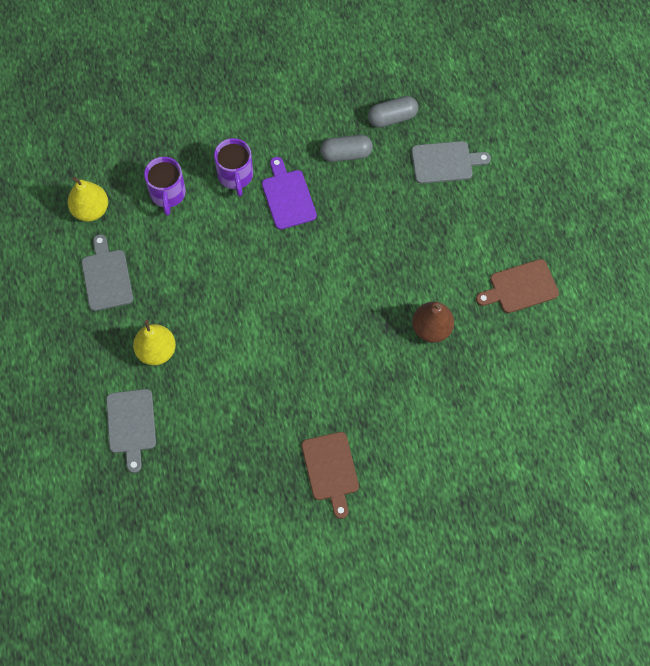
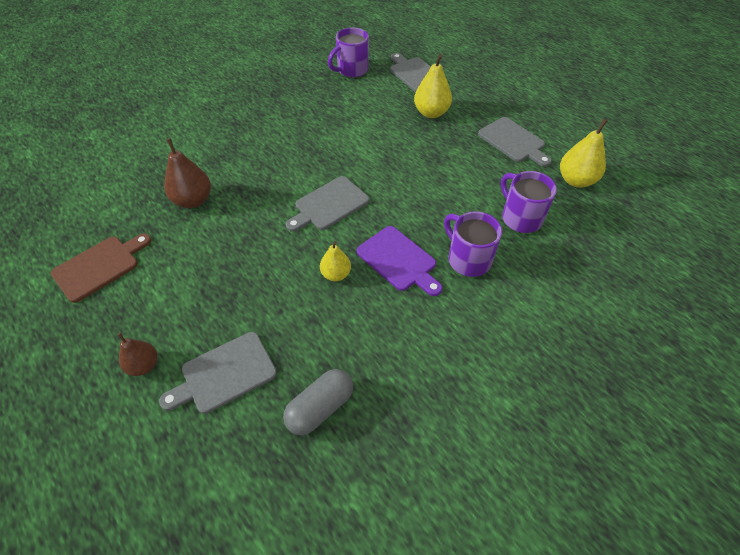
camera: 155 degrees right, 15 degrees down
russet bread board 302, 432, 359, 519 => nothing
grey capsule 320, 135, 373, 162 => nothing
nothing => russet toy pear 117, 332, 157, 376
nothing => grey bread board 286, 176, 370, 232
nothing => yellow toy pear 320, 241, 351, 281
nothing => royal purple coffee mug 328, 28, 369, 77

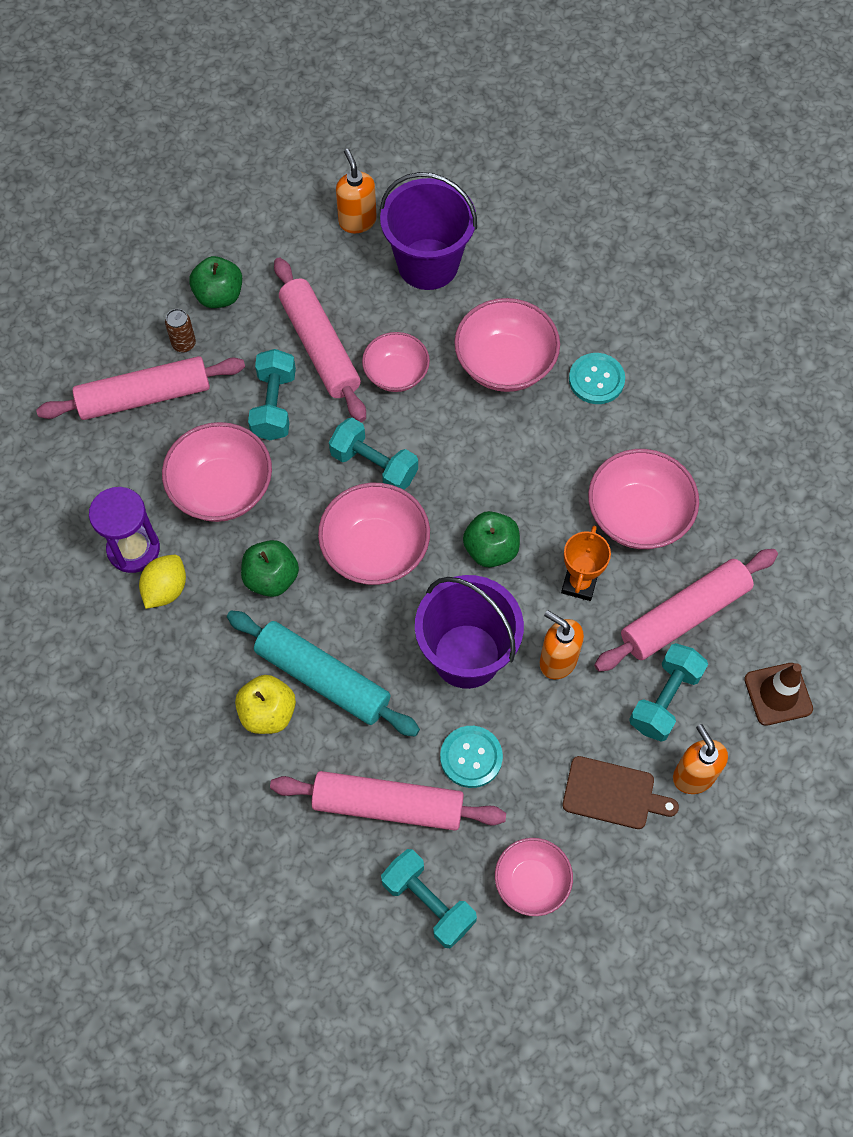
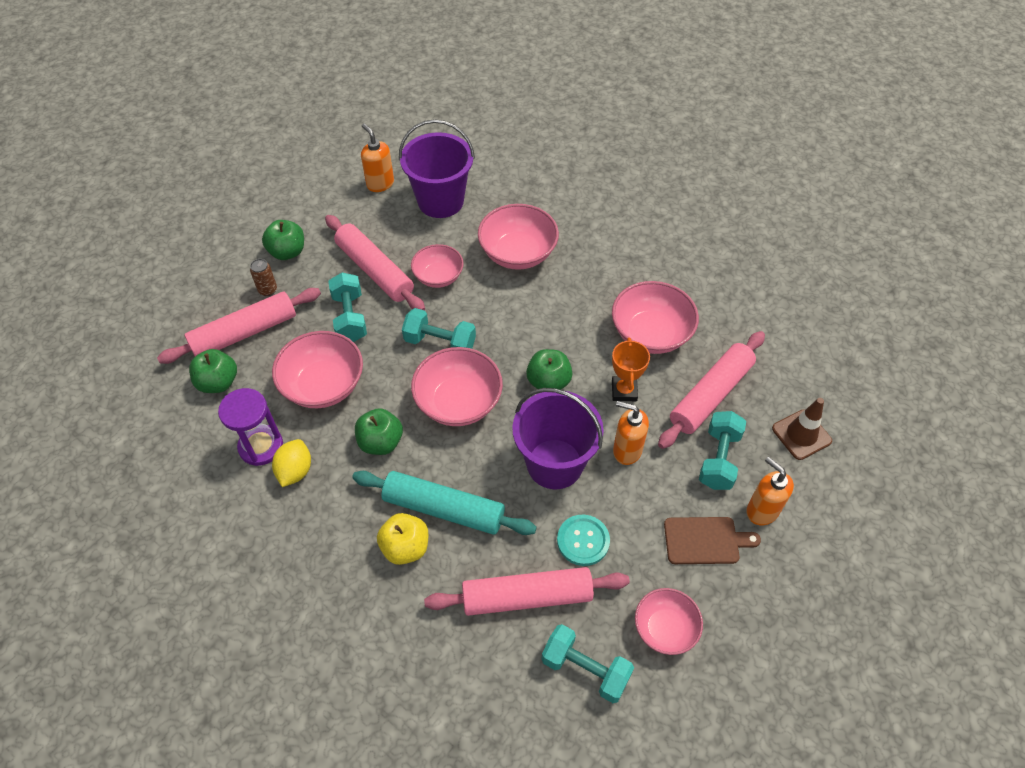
camera: 15 degrees left, 10 degrees down
aqua shirt button 569, 353, 625, 404 => nothing
nothing => leaf-green apple fruit 189, 349, 237, 393

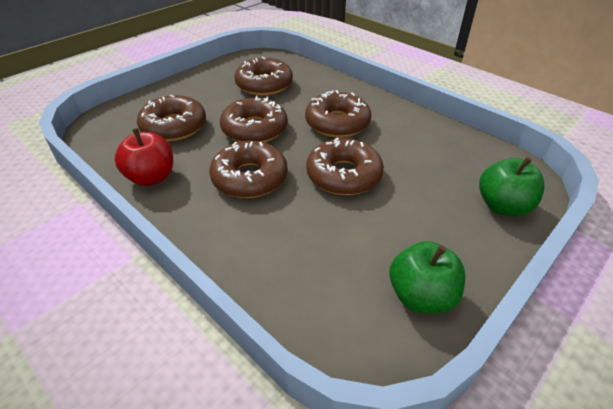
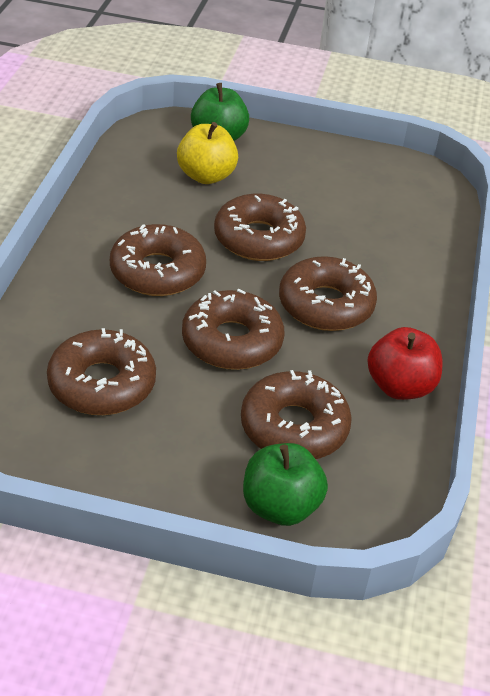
camera: 125 degrees left, 0 degrees up
nothing => yellow apple fruit 177, 122, 238, 184
leaf-green apple fruit 389, 241, 465, 314 => leaf-green apple fruit 243, 443, 328, 526, moved

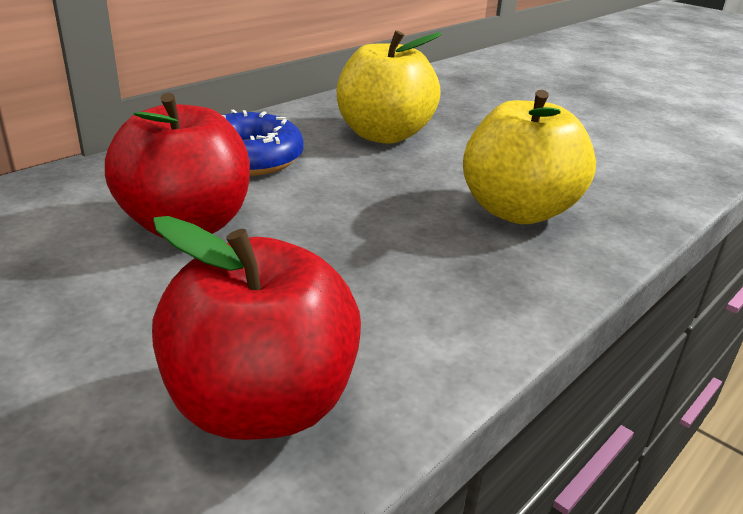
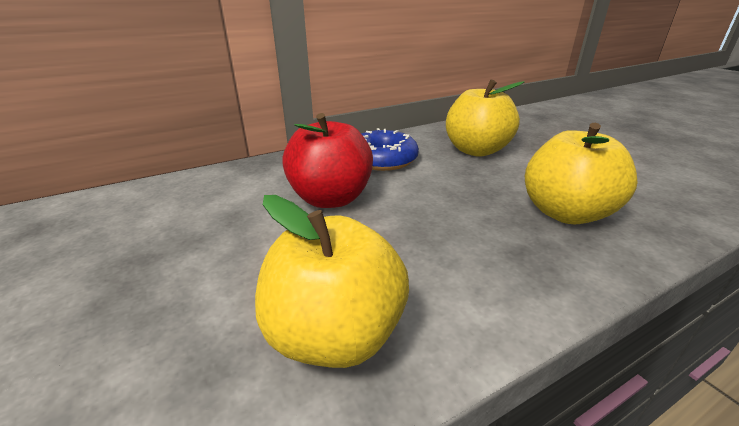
camera: 20 degrees right, 0 degrees up
crimson apple fruit 152, 216, 361, 440 => yellow apple fruit 255, 195, 409, 368

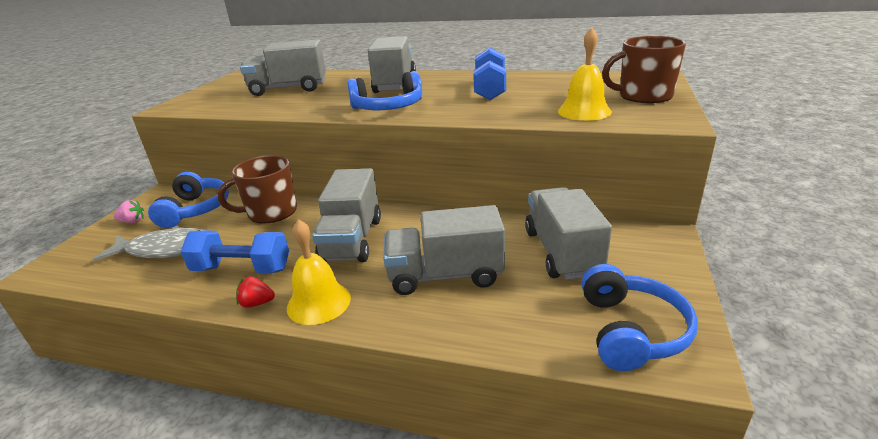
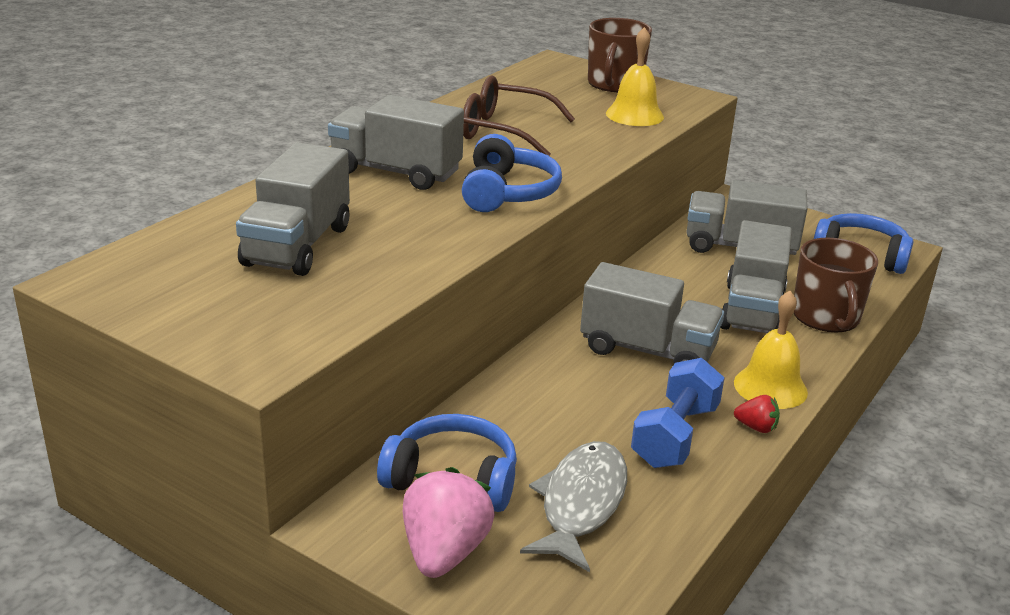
camera: 75 degrees left, 0 degrees up
russet coffee mug 218, 155, 297, 224 => russet coffee mug 794, 238, 878, 332, moved
cobalt hand weight 473, 47, 506, 100 => russet eyeglasses 463, 76, 575, 156
crimson strawberry 236, 276, 275, 308 => crimson strawberry 734, 395, 780, 433, 90 degrees counterclockwise
pink strawberry 114, 200, 144, 223 => pink strawberry 403, 467, 495, 578, x2.05

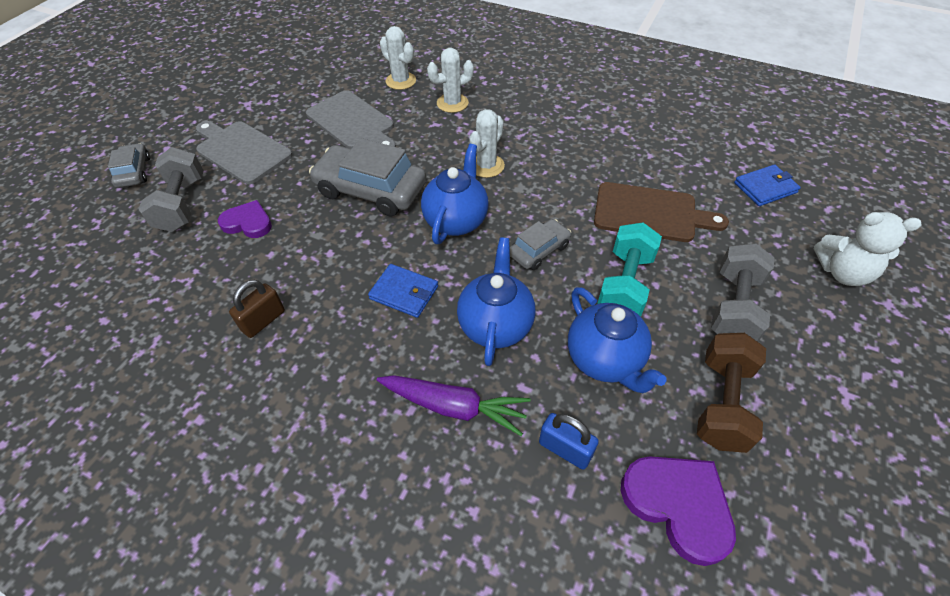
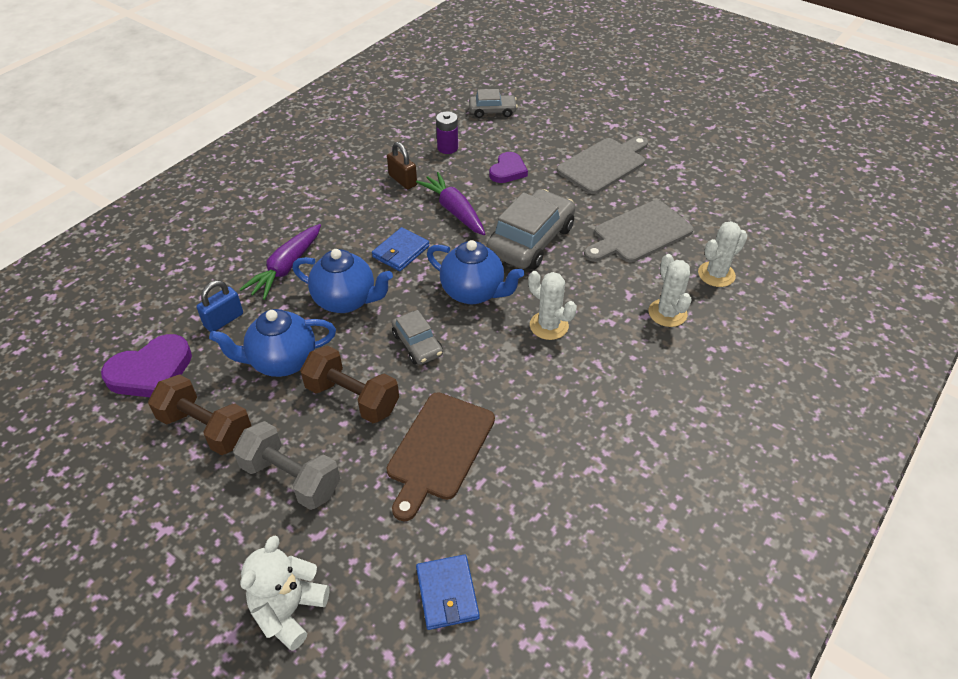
camera: 100 degrees right, 5 degrees down
grey hand weight 138, 147, 204, 232 => nothing
nothing => royal purple carrot 416, 172, 485, 235
nothing => royal purple power cell 436, 111, 458, 154
grey automobile 108, 143, 150, 188 => grey automobile 469, 89, 518, 118, moved
aqua hand weight 597, 222, 662, 317 => russet hand weight 300, 346, 399, 423

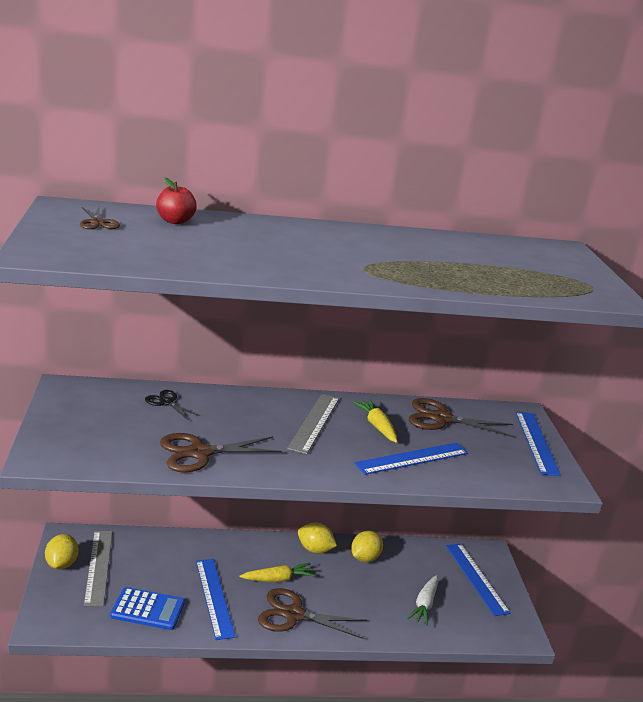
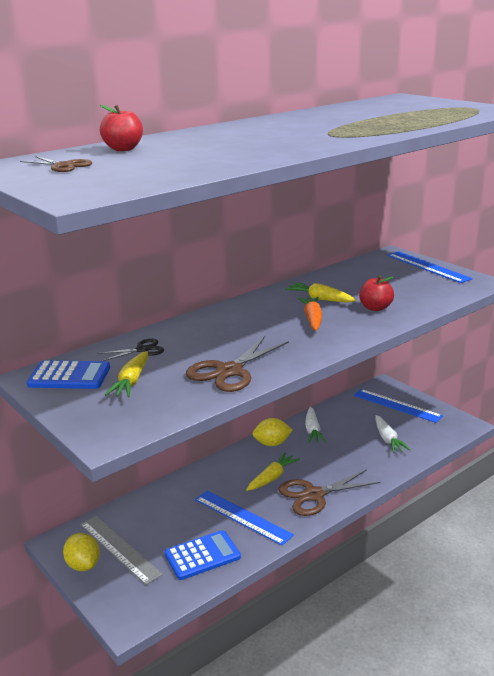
camera: 30 degrees left, 0 degrees up
grey measuring stick 287, 394, 339, 454 => nothing
russet shears 409, 398, 514, 437 => nothing
nothing => cobalt calculator 27, 360, 110, 389
nothing => yellow carrot 105, 351, 148, 397
nothing => orange carrot 298, 297, 322, 331
yellow citrus fruit 351, 531, 383, 562 => pure white carrot 305, 407, 326, 443
cobalt measuring stick 354, 442, 468, 475 => crimson apple fruit 359, 276, 394, 311
black shears 145, 390, 200, 420 => black shears 98, 338, 164, 361, 150 degrees clockwise

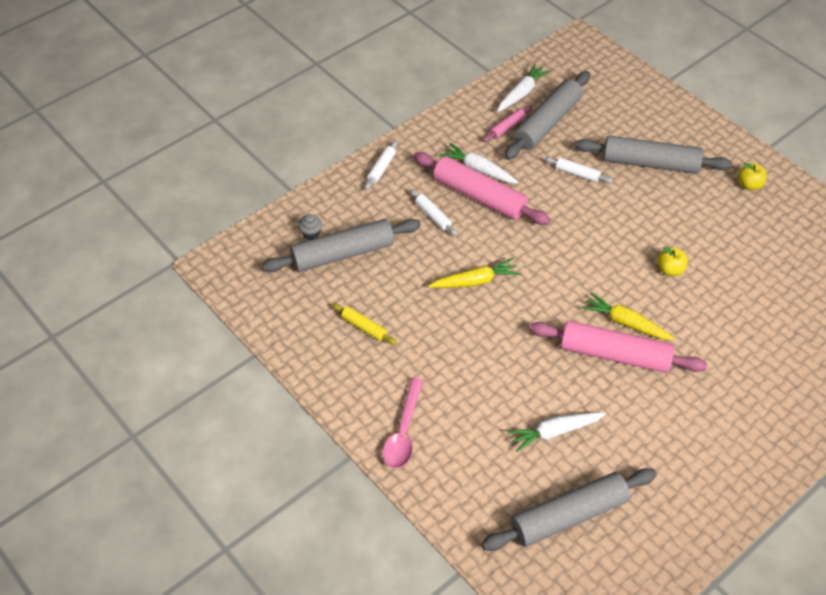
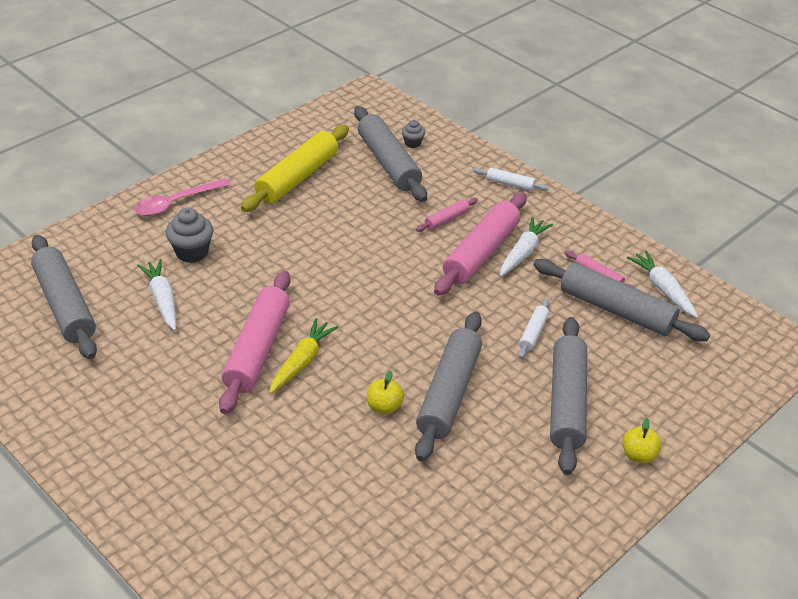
camera: 85 degrees right, 10 degrees down
yellow carrot 428, 258, 520, 288 => nothing
nothing => grey cupcake 166, 207, 214, 263
nothing => grey dough roller 415, 312, 482, 461
yellow apple fruit 738, 163, 767, 190 => yellow apple fruit 622, 418, 662, 464, moved
pure white dough roller 410, 189, 457, 236 => pink dough roller 416, 198, 478, 232
pink tablespoon 383, 378, 424, 468 => pink tablespoon 134, 178, 231, 216, 45 degrees counterclockwise
pure white carrot 497, 64, 551, 112 => pure white carrot 627, 251, 698, 318, 150 degrees counterclockwise
yellow dough roller 332, 303, 397, 345 => yellow dough roller 241, 125, 349, 212, x2.16

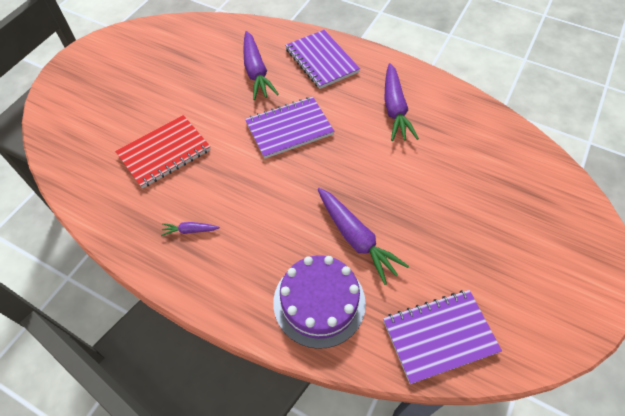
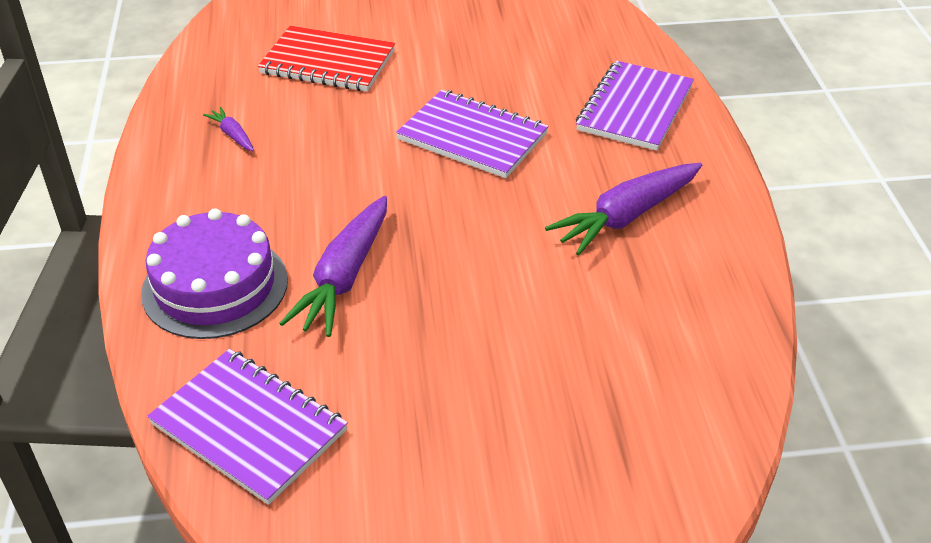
camera: 55 degrees right, 15 degrees down
royal purple carrot 243, 31, 279, 100 => nothing

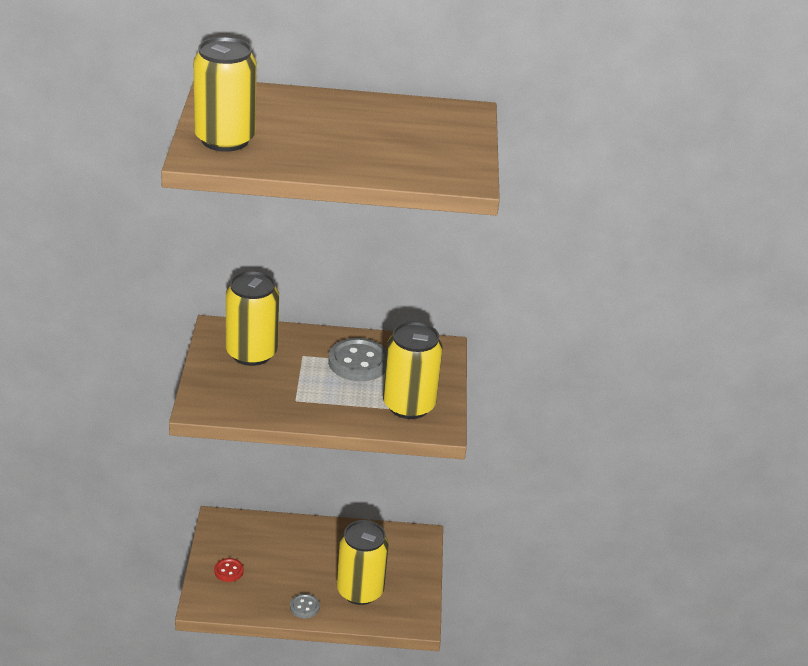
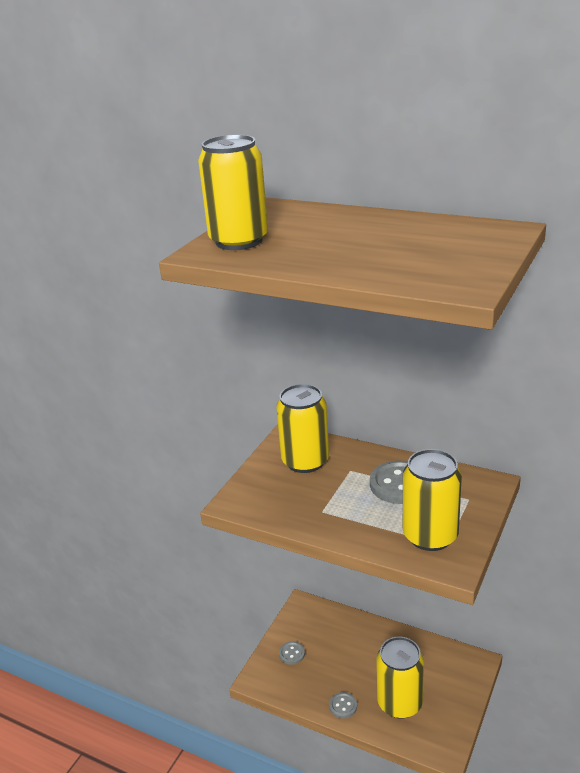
camera: 30 degrees right, 5 degrees down
crimson shirt button 214, 558, 244, 582 => grey shirt button 279, 641, 305, 665

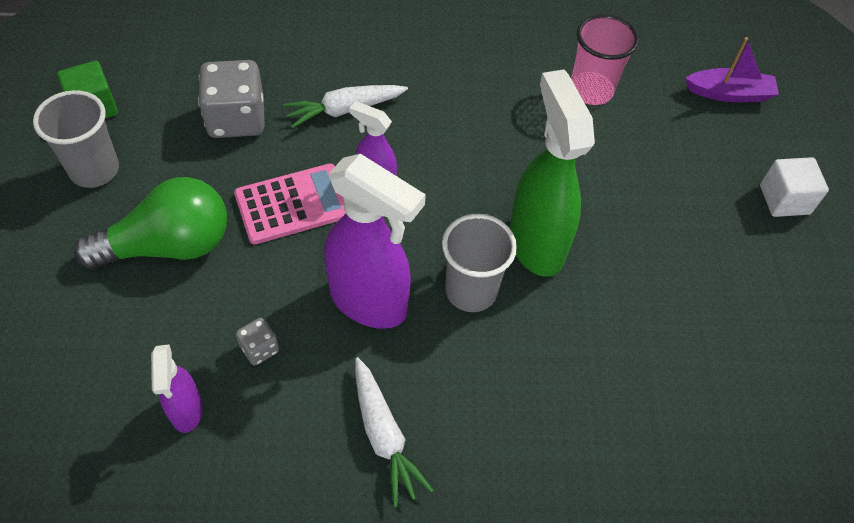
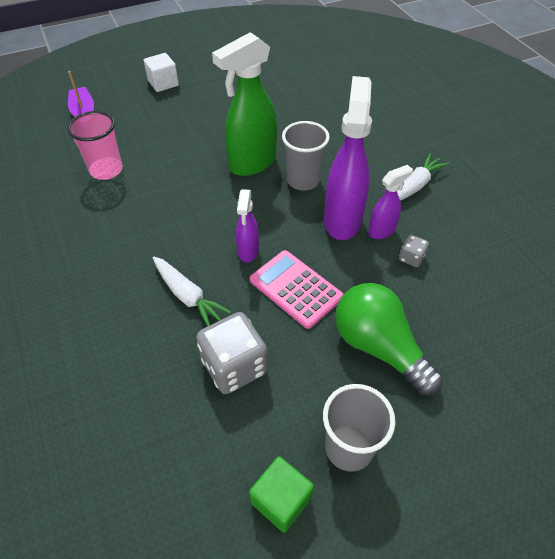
camera: 110 degrees left, 5 degrees down
royal purple spray cleaner 151, 345, 203, 433 => royal purple spray cleaner 368, 165, 413, 239, moved

